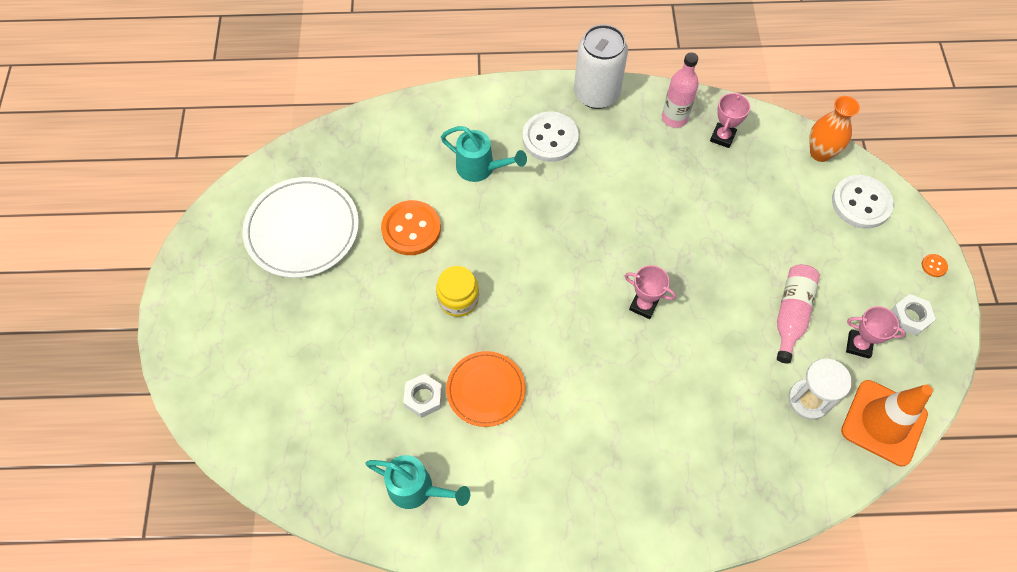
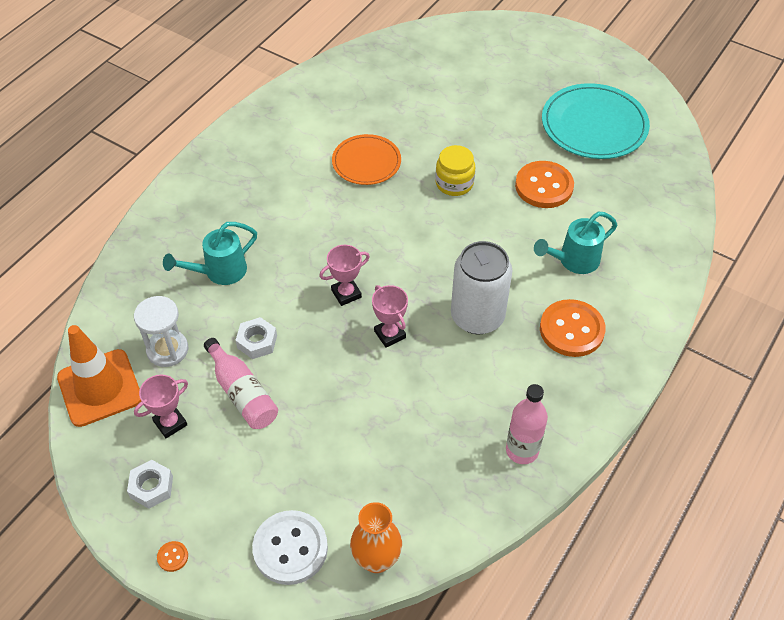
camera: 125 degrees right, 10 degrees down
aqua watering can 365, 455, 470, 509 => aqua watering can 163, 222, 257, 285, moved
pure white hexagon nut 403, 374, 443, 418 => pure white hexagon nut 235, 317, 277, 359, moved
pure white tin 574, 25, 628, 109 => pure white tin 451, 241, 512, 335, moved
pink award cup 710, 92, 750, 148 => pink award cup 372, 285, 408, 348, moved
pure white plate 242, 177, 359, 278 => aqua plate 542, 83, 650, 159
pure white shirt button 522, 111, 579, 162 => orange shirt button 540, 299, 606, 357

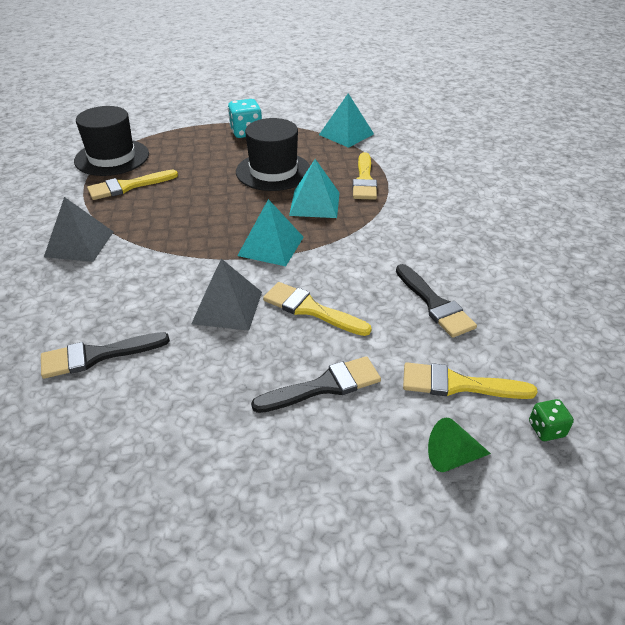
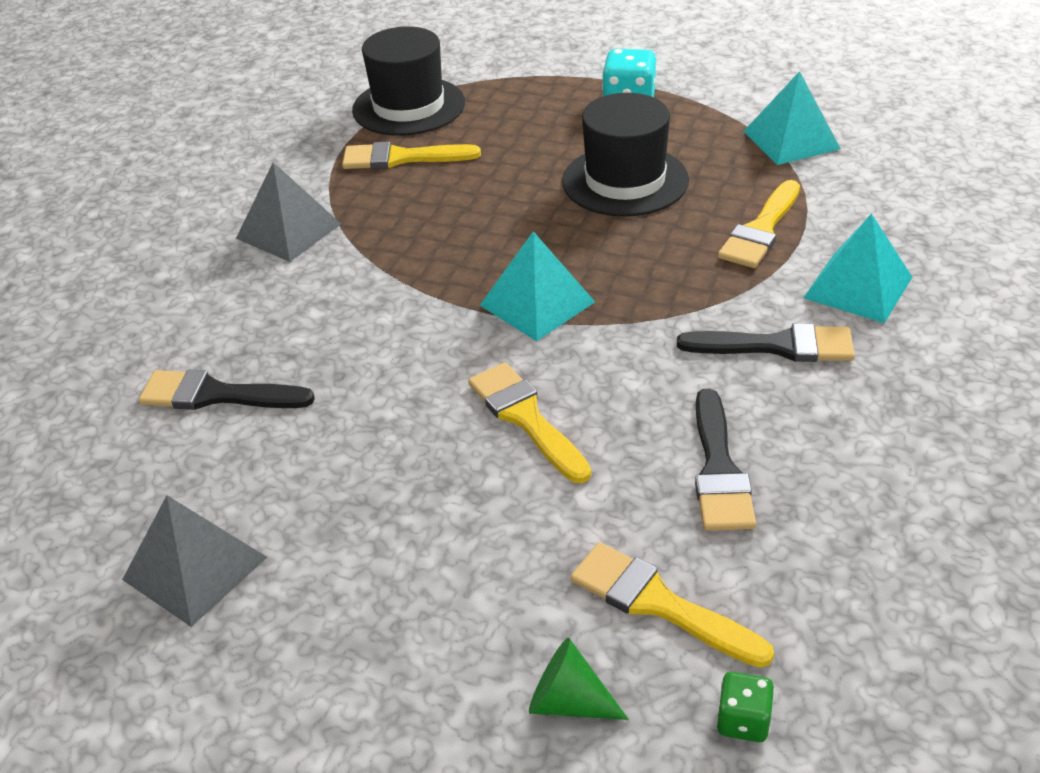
camera: 30 degrees right, 0 degrees up
grey solid pyramid 191, 259, 262, 331 => grey solid pyramid 122, 495, 267, 627, moved
black paint brush 251, 356, 381, 413 => black paint brush 677, 323, 855, 362, moved
aqua solid pyramid 289, 159, 340, 218 => aqua solid pyramid 803, 213, 912, 323, moved

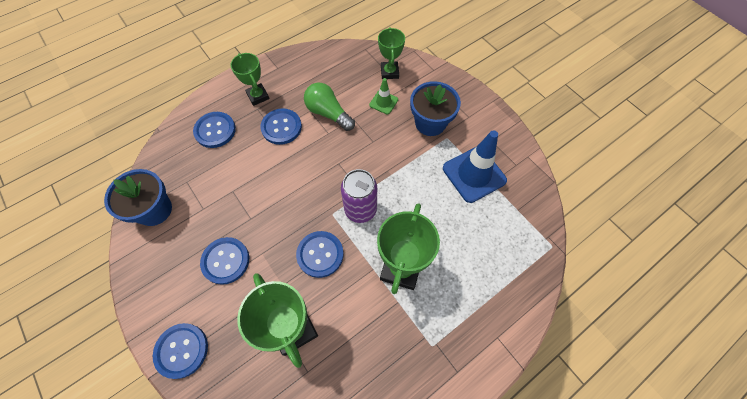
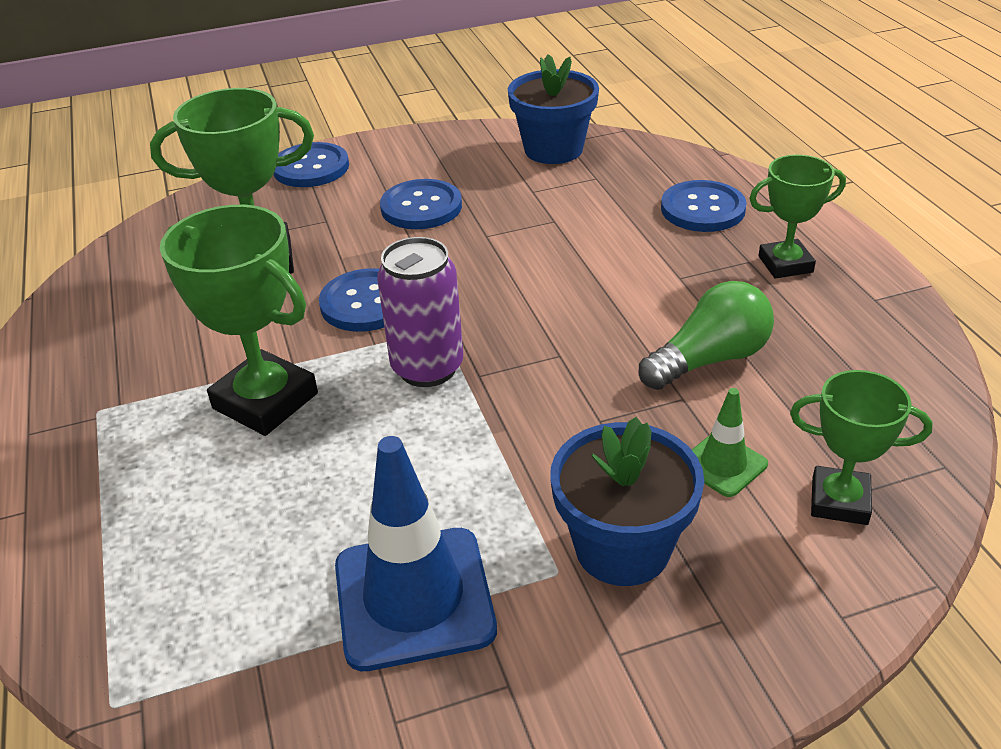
camera: 110 degrees right, 25 degrees down
cobalt shirt button 260, 108, 302, 145 => nothing

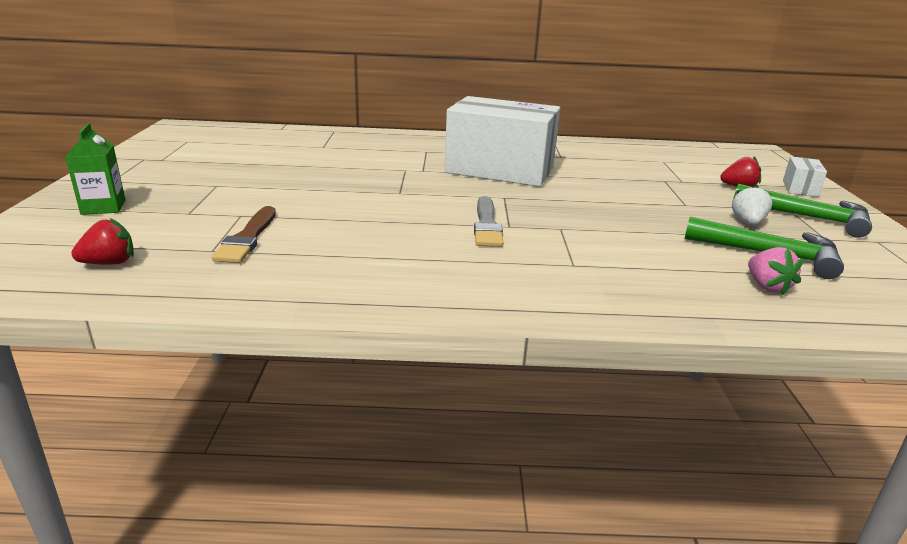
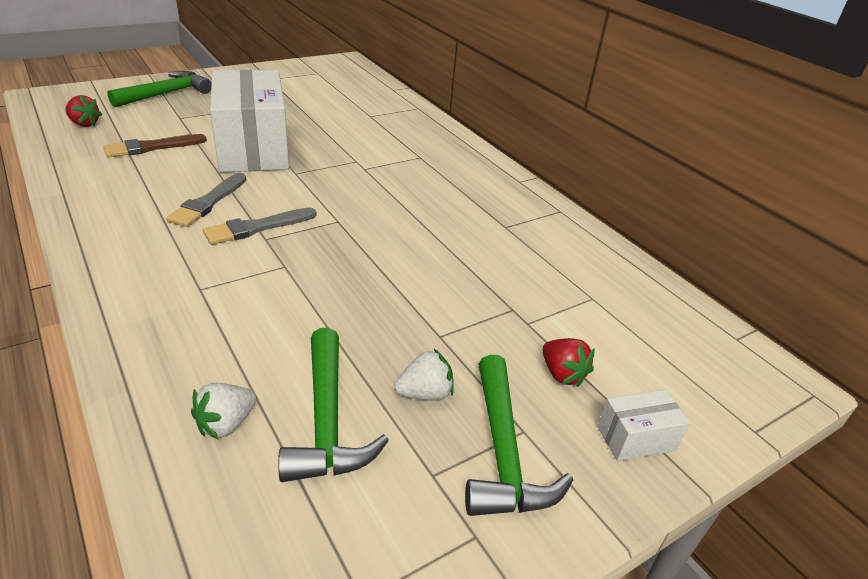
camera: 55 degrees right, 10 degrees up
nothing => grey paint brush 166, 173, 246, 227
pure white parcel 445, 96, 560, 187 => pure white parcel 210, 70, 289, 172, moved
leaf-green juice carton 65, 123, 126, 215 => leaf-green hammer 107, 71, 211, 107
pink strawberry 748, 247, 803, 295 => pure white strawberry 191, 383, 257, 440

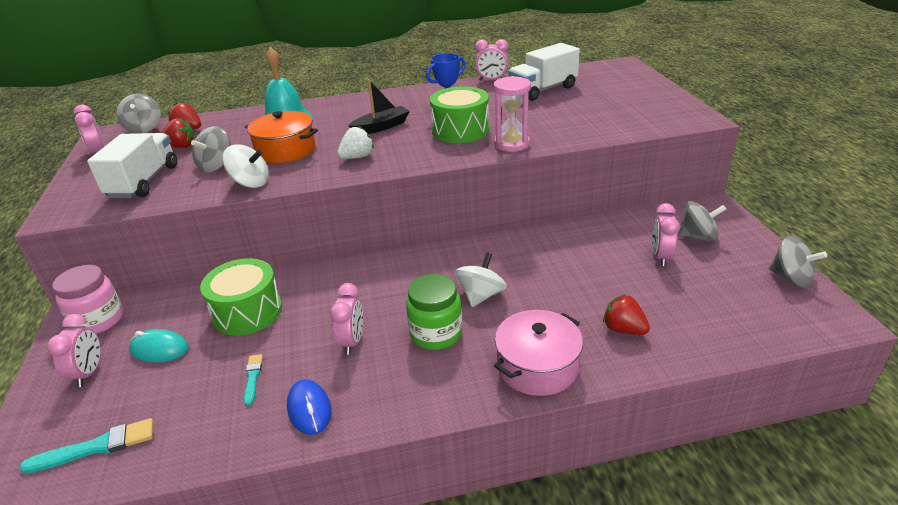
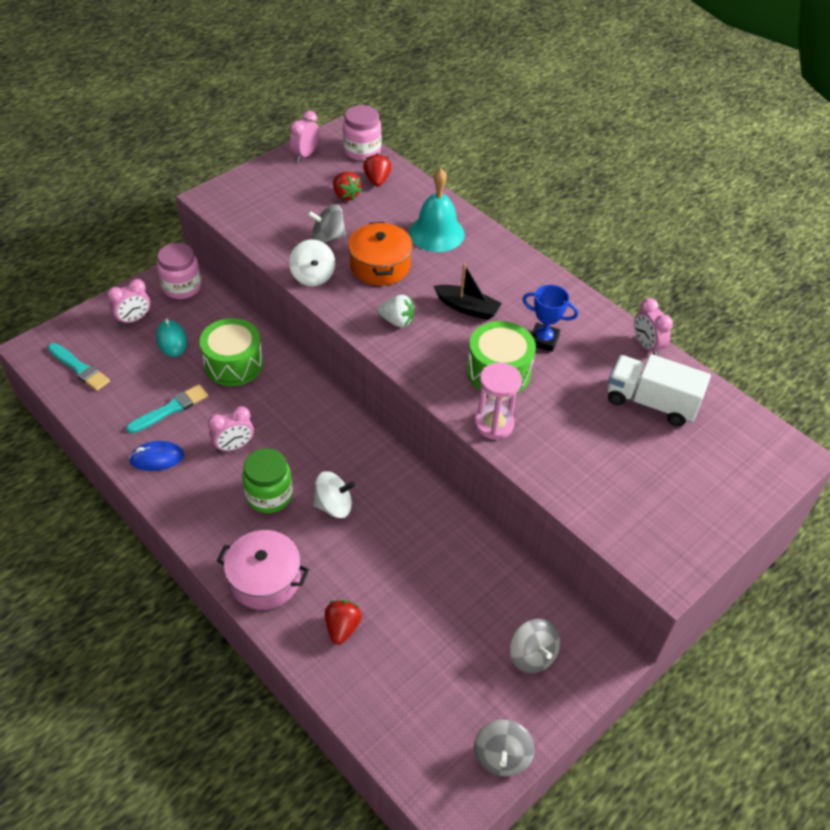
camera: 55 degrees right, 15 degrees up
pure white toy truck 87, 133, 177, 198 => nothing
pink clock 652, 203, 680, 266 => nothing
grey toy top 116, 94, 161, 133 => pink jar 343, 105, 382, 161
cobalt computer mouse 287, 379, 331, 435 => cobalt computer mouse 129, 441, 184, 471, 45 degrees clockwise
aqua paint brush 244, 354, 263, 406 => aqua paint brush 126, 384, 208, 434, x1.67

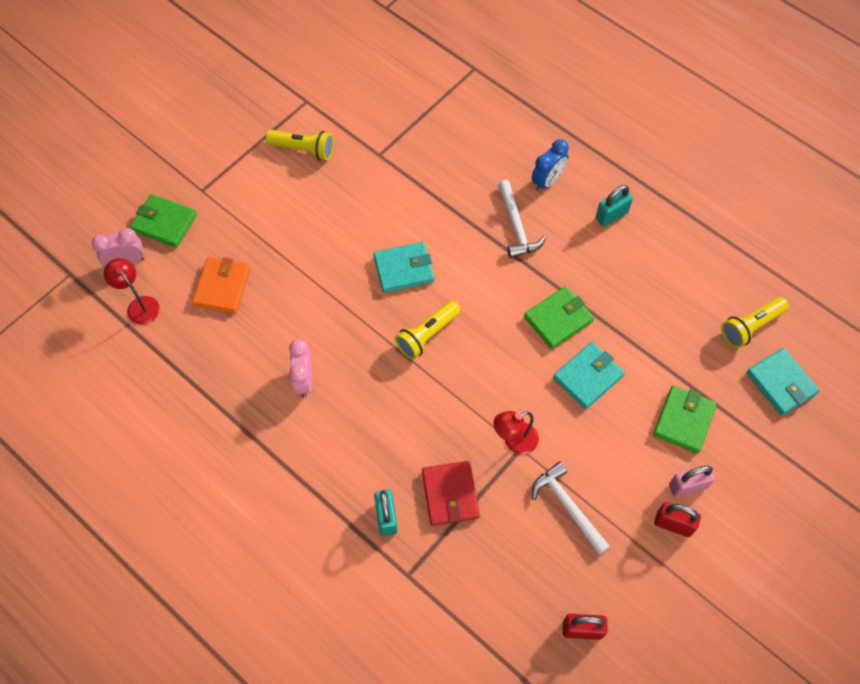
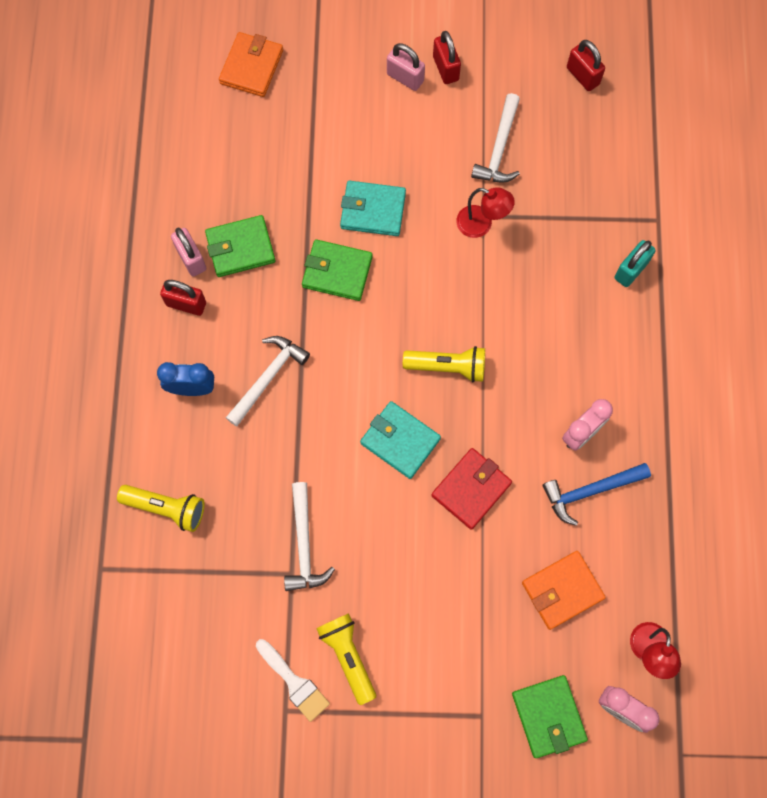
camera: 130 degrees left, 10 degrees up
nothing => pink padlock 171, 228, 206, 277
nothing => pure white paint brush 256, 639, 330, 722
nothing => pure white hammer 284, 482, 335, 591
nothing => cobalt hammer 542, 463, 651, 526
crimson wallet 422, 461, 480, 526 => crimson wallet 431, 448, 512, 530, moved
leaf-green wallet 653, 386, 717, 454 => leaf-green wallet 205, 215, 275, 277, moved
yellow pocket torch 721, 297, 789, 348 => yellow pocket torch 117, 485, 205, 532, moved
aqua padlock 596, 185, 633, 227 => crimson padlock 160, 280, 206, 316
aqua wallet 746, 348, 820, 416 => orange wallet 219, 32, 283, 97

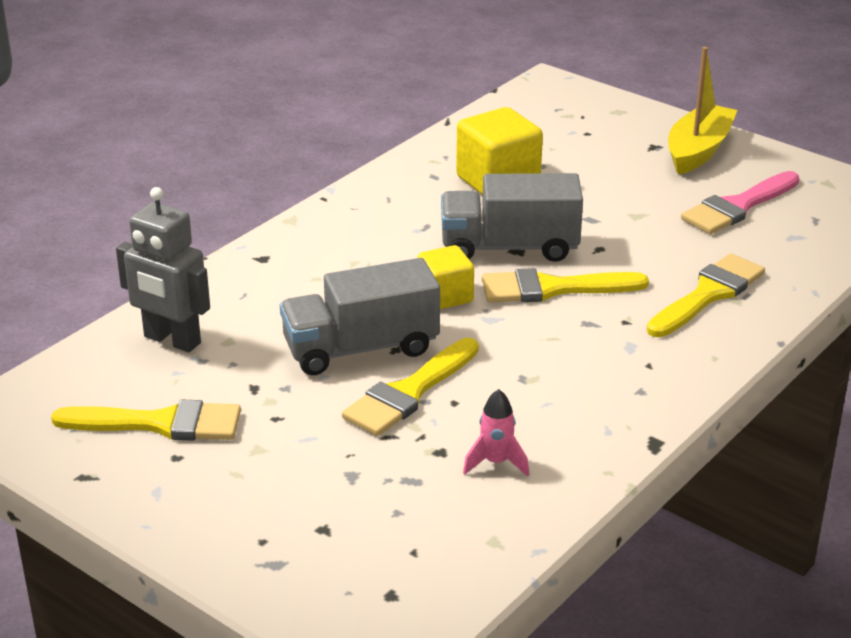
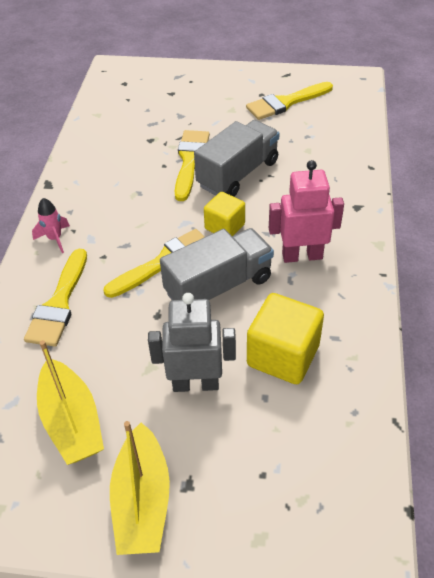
camera: 150 degrees right, 15 degrees up
nothing => pink robot 269, 160, 344, 263
grey robot 116, 187, 210, 352 => grey robot 148, 293, 236, 392, moved
pink spaceship 463, 389, 529, 477 => pink spaceship 32, 198, 70, 253, moved
pink paint brush 681, 171, 800, 234 => yellow toy boat 37, 340, 104, 465

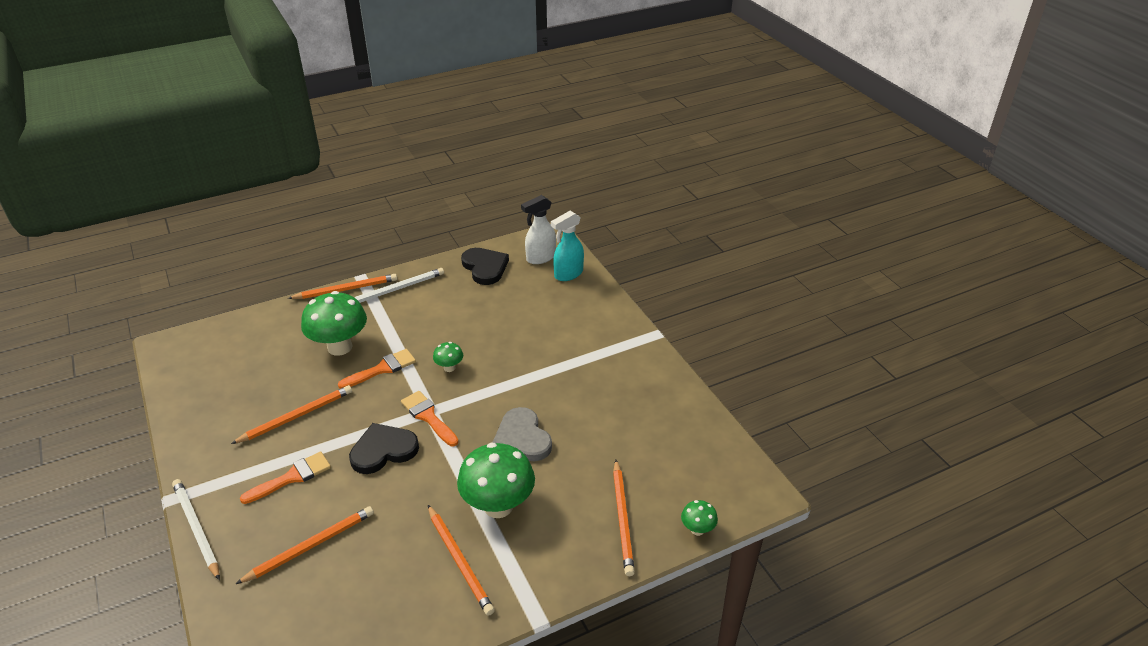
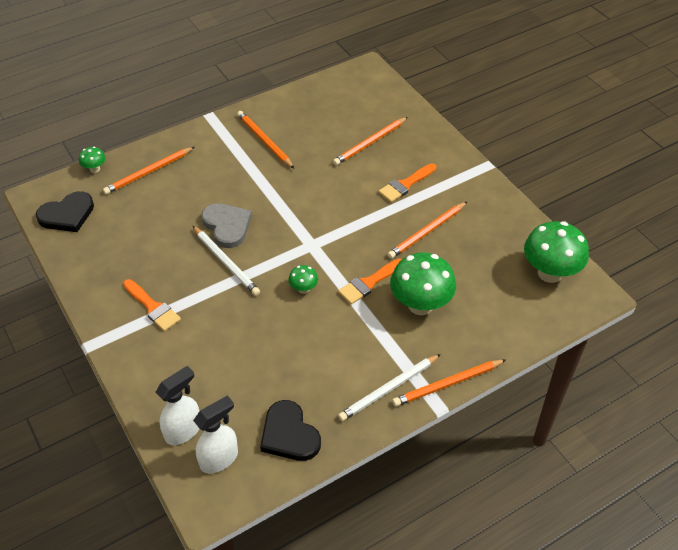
camera: 175 degrees right, 10 degrees up
pure white pencil 172, 479, 220, 580 => pure white pencil 193, 226, 260, 296, moved
black heart shape 349, 423, 419, 474 => black heart shape 36, 191, 94, 232, moved
orange paint brush 401, 391, 458, 446 => orange paint brush 123, 279, 181, 331, moved
leaf-green toadstool 457, 443, 535, 518 => leaf-green toadstool 524, 221, 589, 283, moved
aqua spray cleaner 551, 211, 584, 281 => pure white spray cleaner 156, 366, 200, 445
orange pencil 613, 460, 635, 576 => orange pencil 103, 147, 195, 195, 120 degrees counterclockwise

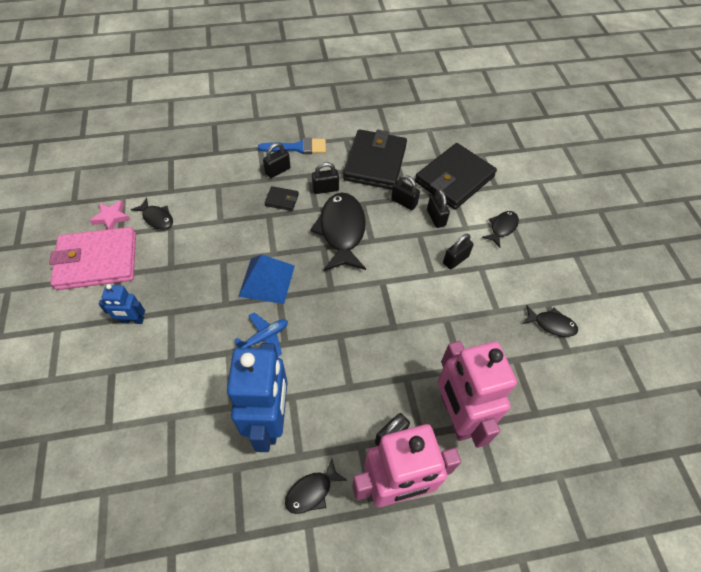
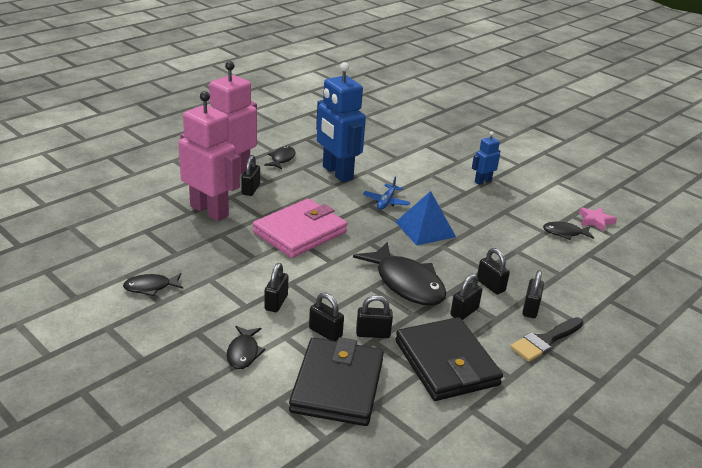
camera: 145 degrees right, 25 degrees down
pink wallet 49, 227, 136, 290 => pink wallet 253, 199, 348, 258, moved
black wallet 264, 186, 299, 211 => black padlock 477, 248, 510, 294
cobalt paint brush 258, 138, 326, 154 => black paint brush 510, 317, 584, 361

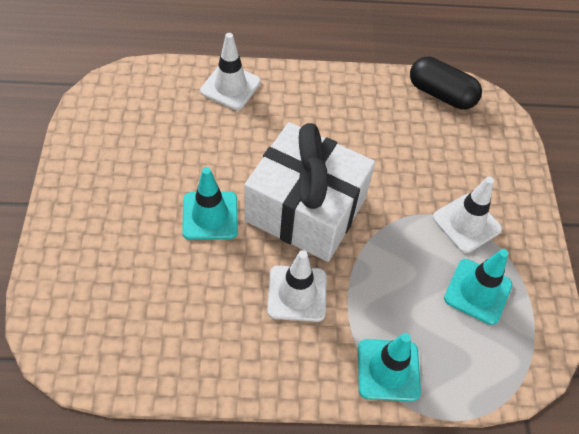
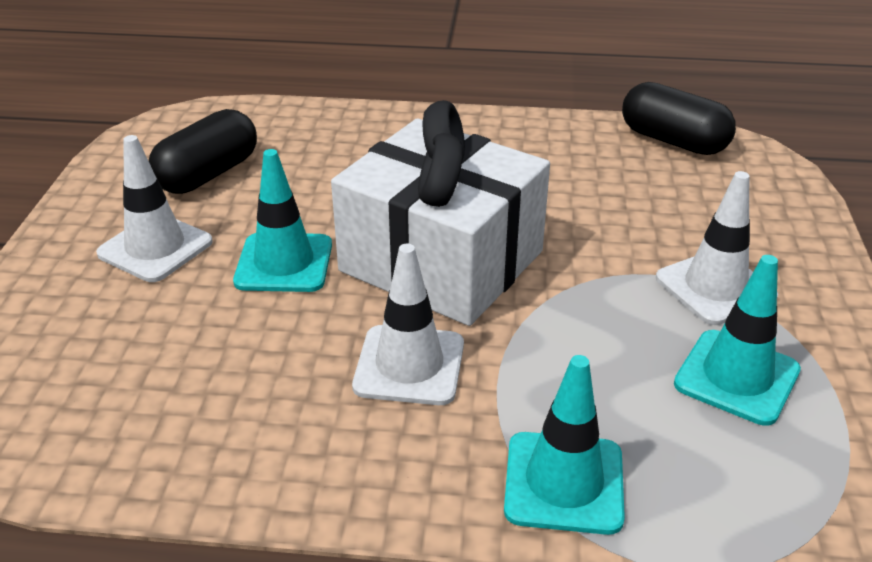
camera: 10 degrees right, 20 degrees down
nothing => black capsule 149, 109, 257, 194
pure white safety cone 200, 33, 261, 110 => pure white safety cone 96, 135, 213, 282, moved

